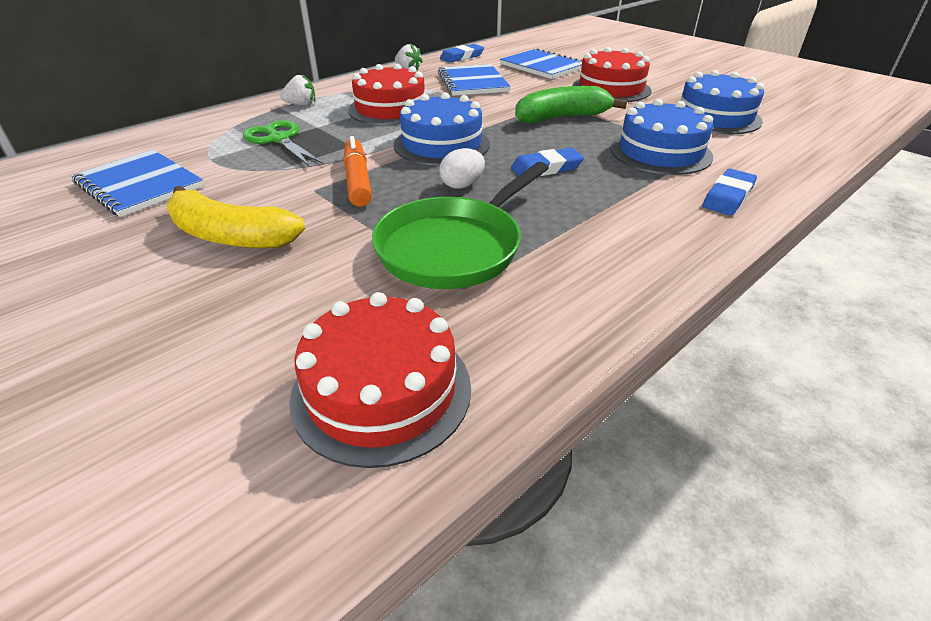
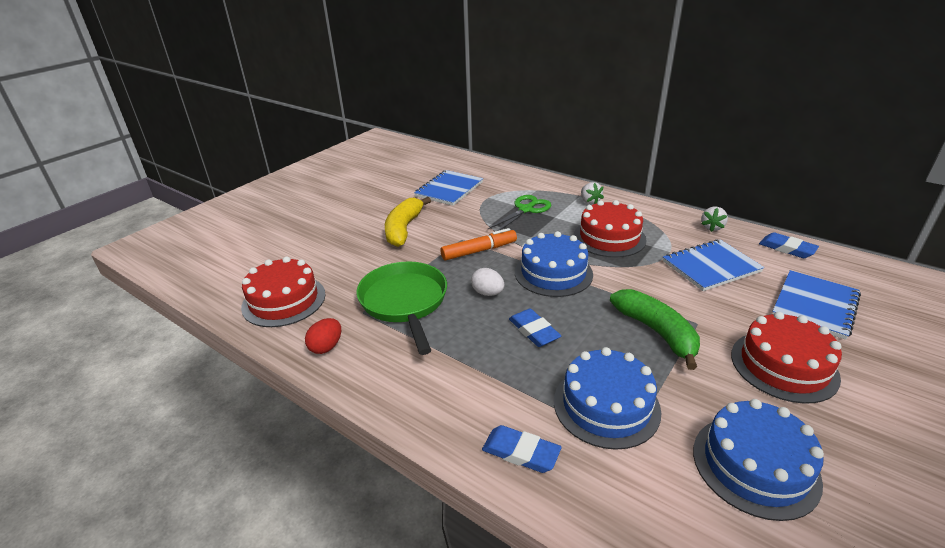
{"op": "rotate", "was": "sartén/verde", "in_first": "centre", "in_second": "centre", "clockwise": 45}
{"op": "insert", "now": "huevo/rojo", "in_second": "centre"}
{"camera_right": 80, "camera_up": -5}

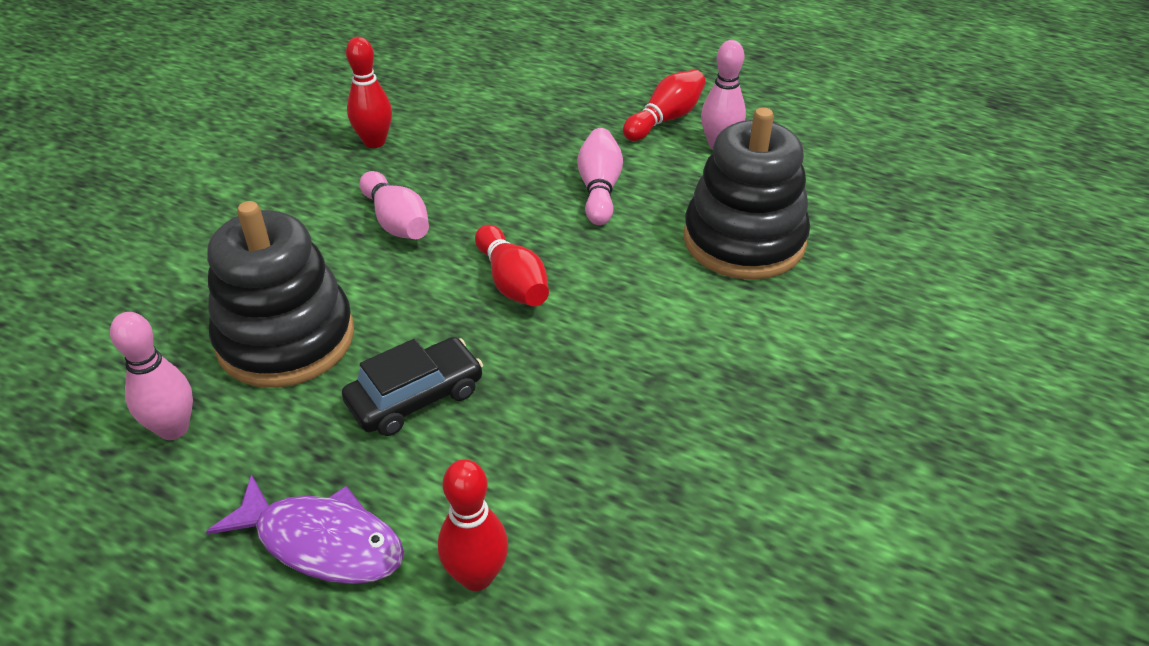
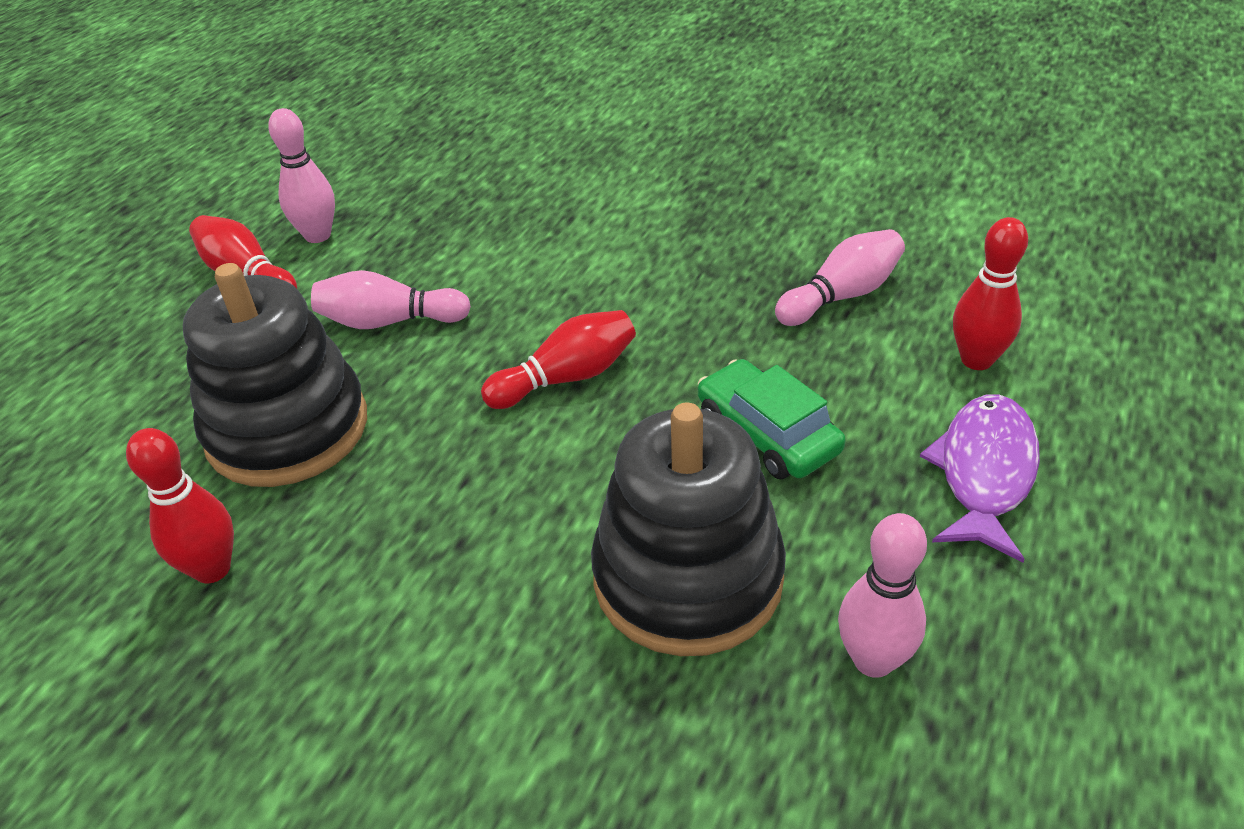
{"op": "move", "was": "juguete apilable/negro (2nd from left in the first image)", "now": "juguete apilable/negro (1st from left)", "in_first": "top centre", "in_second": "middle left"}
{"op": "move", "was": "bolo/rosa (2nd from left in the first image)", "now": "bolo/rosa (3rd from left)", "in_first": "top centre", "in_second": "middle right"}
{"op": "recolor", "was": "coche/negro", "now": "coche/verde", "in_first": "centre", "in_second": "centre"}
{"camera_right": -90, "camera_up": 0}

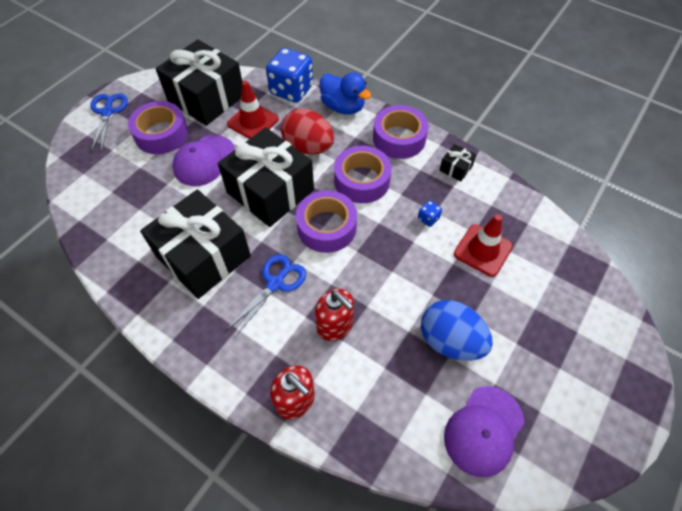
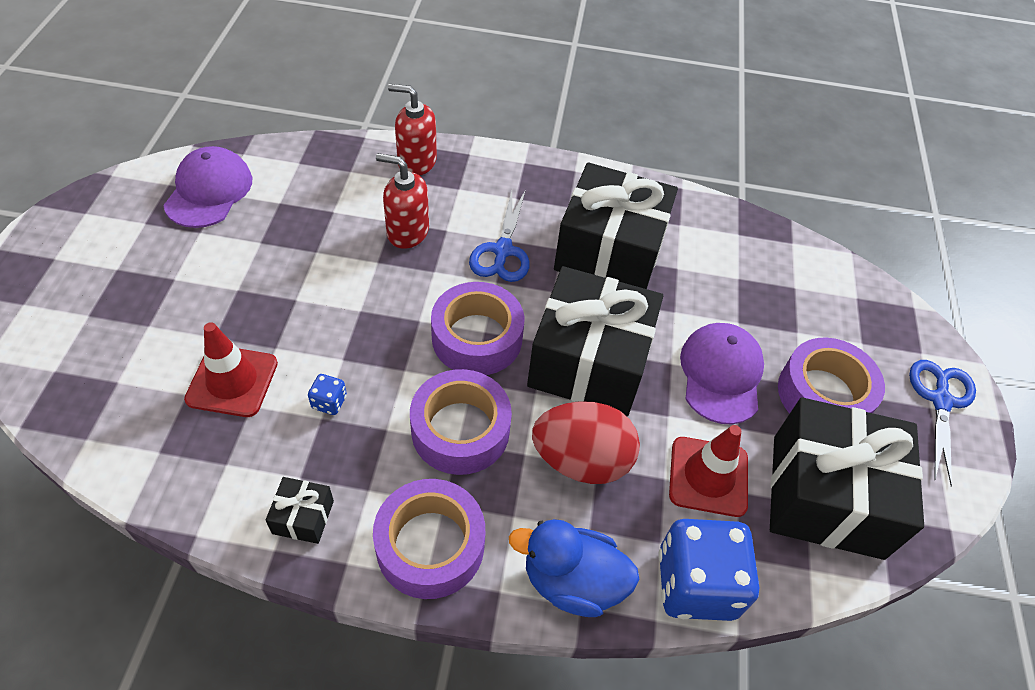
{"op": "rotate", "was": "tijeras/azul (1st from left in the first image)", "in_first": "top left", "in_second": "middle right", "clockwise": -135}
{"op": "delete", "was": "huevo/azul", "in_first": "middle right"}
{"camera_right": 150, "camera_up": -5}

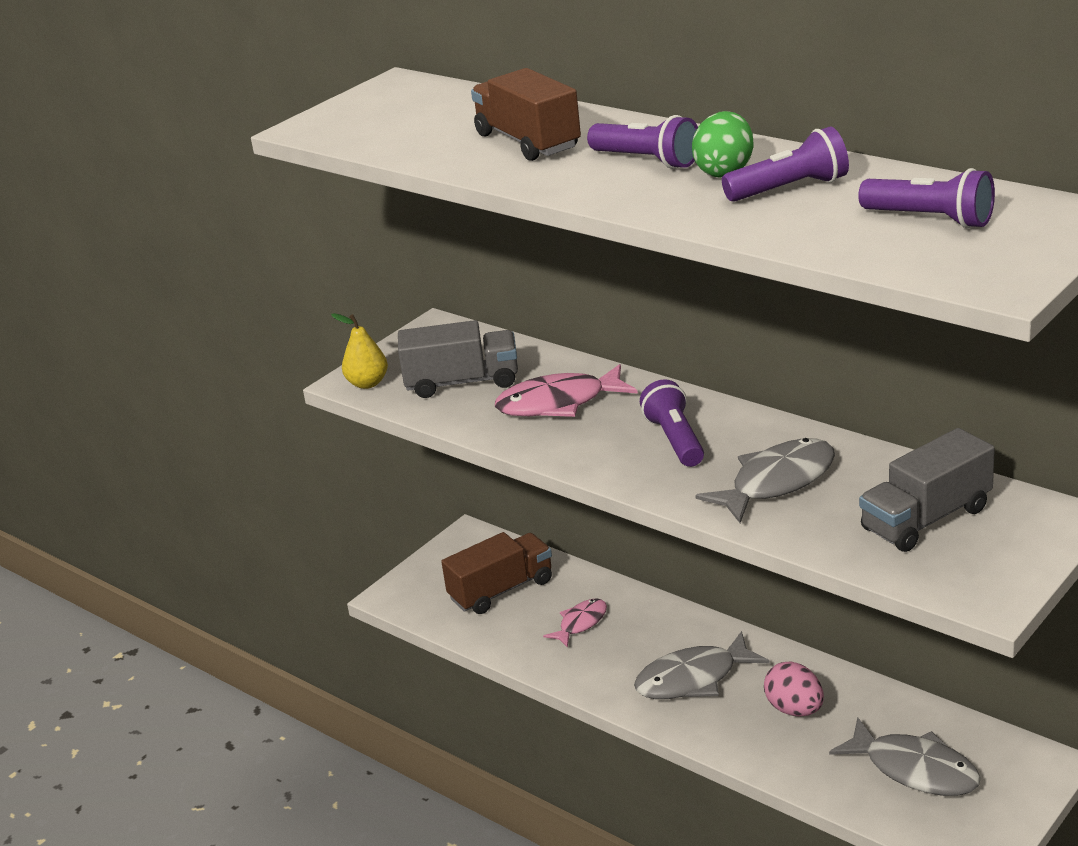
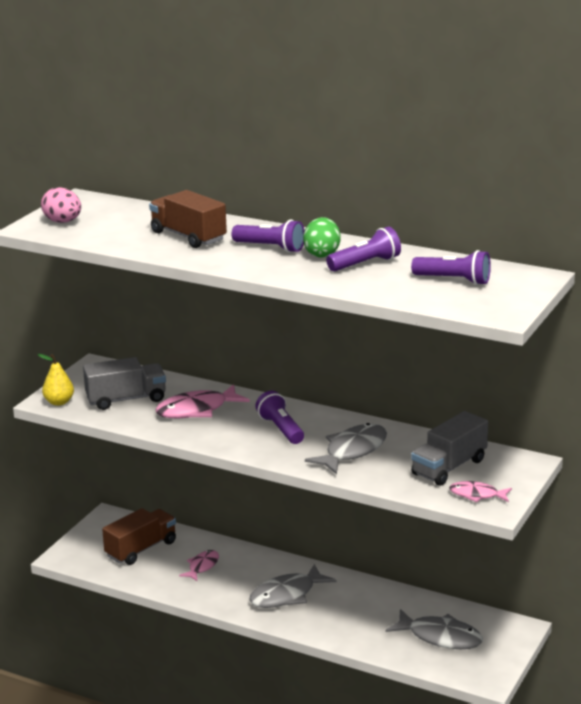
{"op": "move", "was": "huevo/rosa", "in_first": "bottom right", "in_second": "top left"}
{"op": "insert", "now": "pez/rosa (3rd from left)", "in_second": "bottom right"}
{"camera_right": -15, "camera_up": -5}

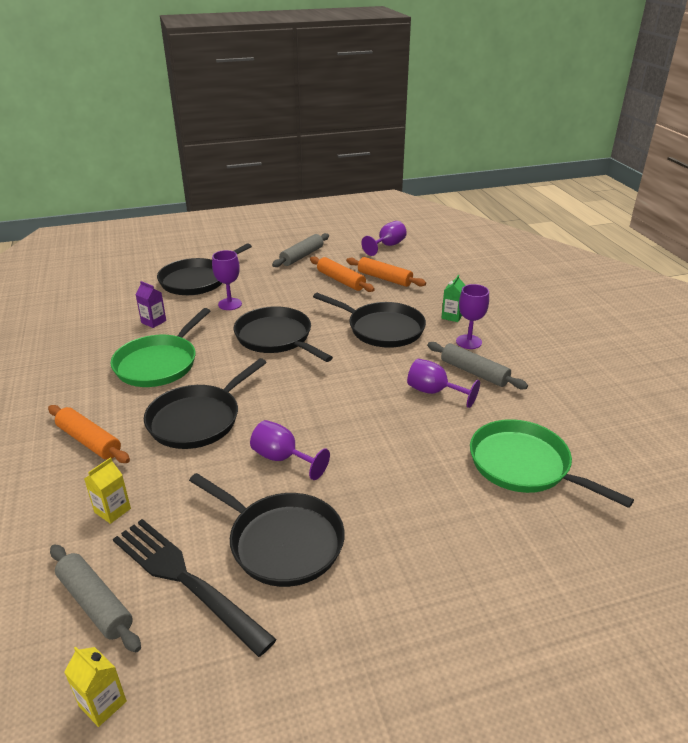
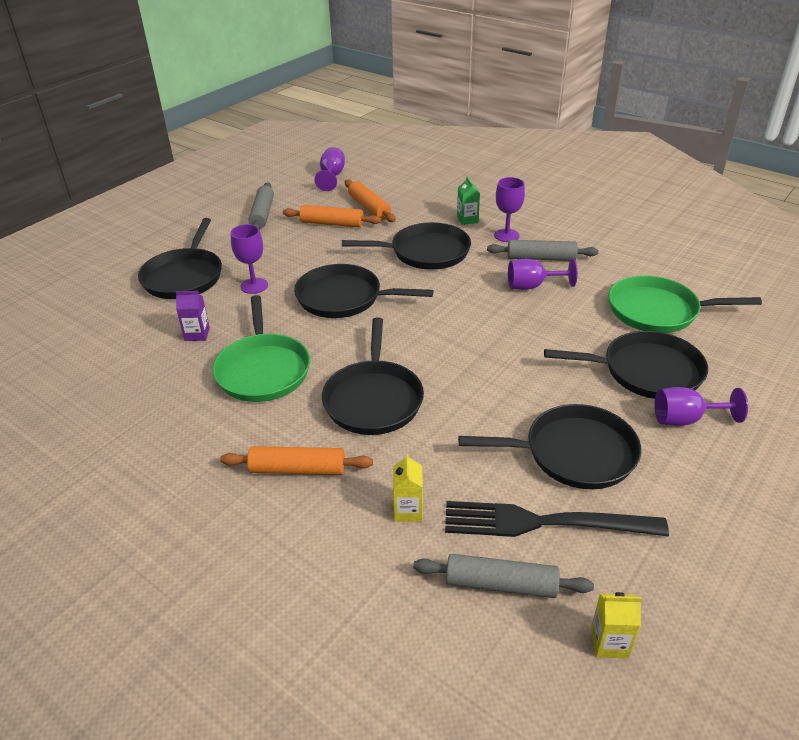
{"op": "rotate", "was": "rodillo/naranja (3rd from left)", "in_first": "centre", "in_second": "top centre", "clockwise": 60}
{"op": "move", "was": "copa/morado (2nd from left in the first image)", "now": "copa/morado (5th from left)", "in_first": "centre", "in_second": "middle right"}
{"op": "insert", "now": "sartén/negro (6th from left)", "in_second": "middle right"}
{"camera_right": -35, "camera_up": 5}

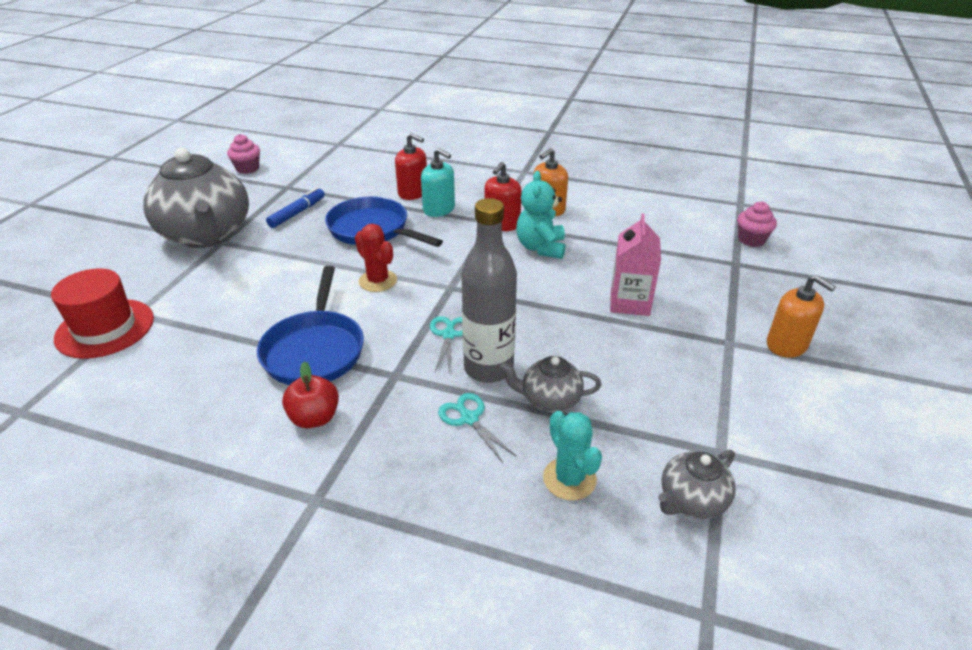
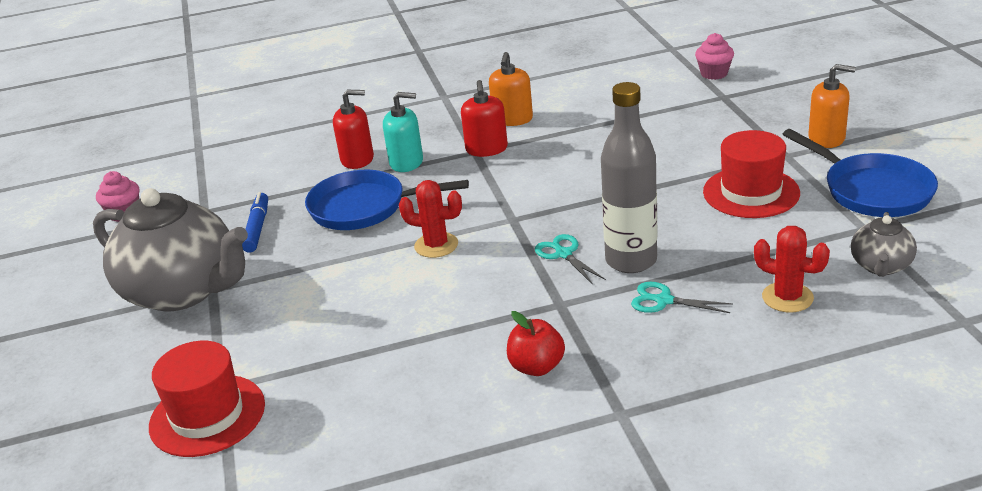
{"op": "delete", "was": "osito/turquesa", "in_first": "top centre"}
{"op": "delete", "was": "cartón de leche/rosa", "in_first": "centre"}
{"op": "move", "was": "sartén/azul (1st from left in the first image)", "now": "sartén/azul (2nd from left)", "in_first": "middle left", "in_second": "middle right"}
{"op": "delete", "was": "tetera/gris (2nd from left)", "in_first": "centre"}
{"op": "recolor", "was": "cactus/turquesa", "now": "cactus/rojo (2nd from left)", "in_first": "bottom centre", "in_second": "middle right"}
{"op": "insert", "now": "sombrero/rojo (2nd from left)", "in_second": "middle right"}
{"camera_right": -30, "camera_up": -5}

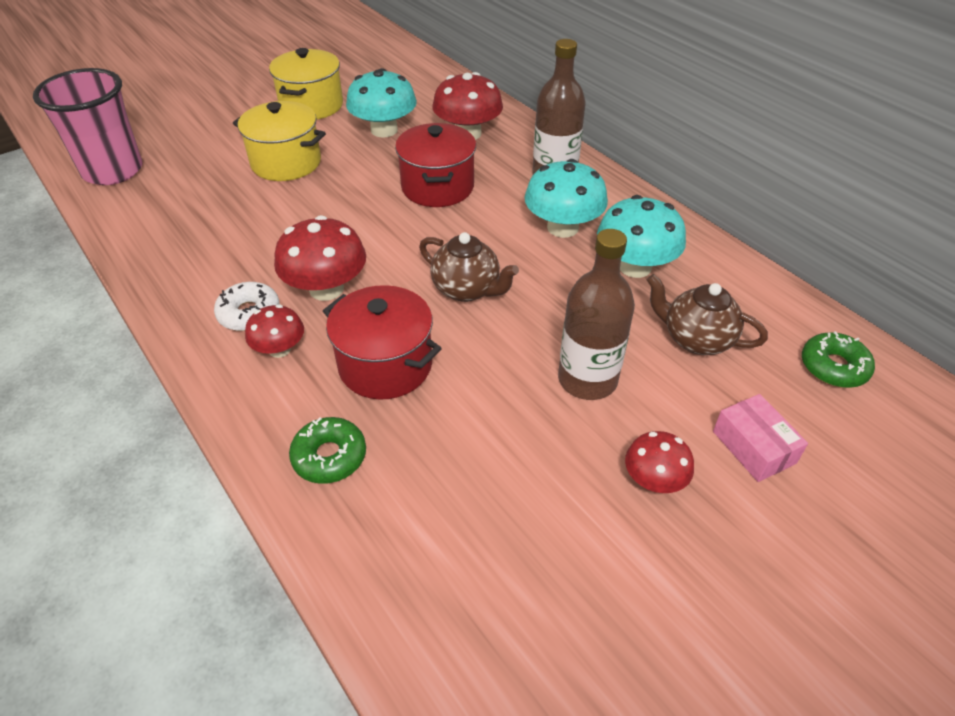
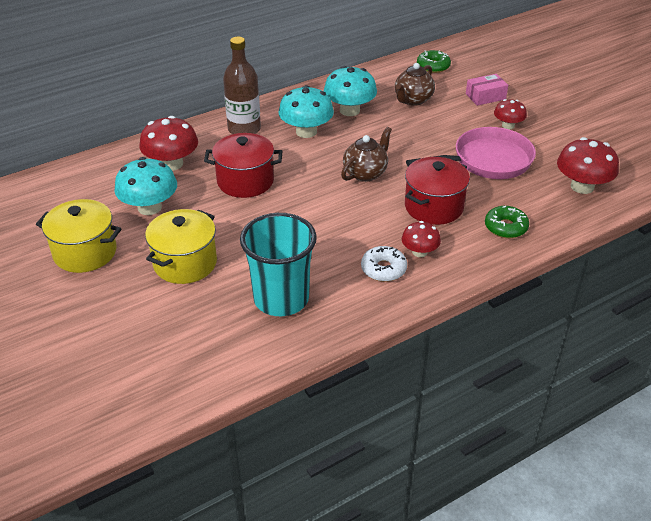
{"op": "delete", "was": "vaso/rosa", "in_first": "top left"}
{"op": "move", "was": "seta/rojo (2nd from left in the first image)", "now": "seta/rojo (4th from left)", "in_first": "centre", "in_second": "top right"}
{"op": "delete", "was": "botella/marrón (2nd from left)", "in_first": "centre"}
{"op": "insert", "now": "sartén/rosa", "in_second": "top right"}
{"op": "insert", "now": "vaso/turquesa", "in_second": "centre"}
{"camera_right": -85, "camera_up": -5}

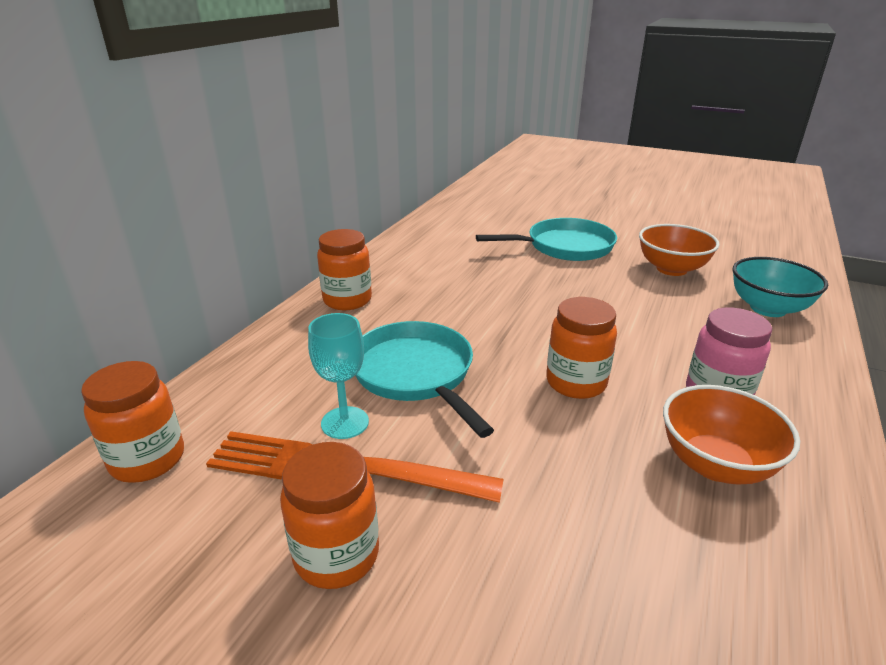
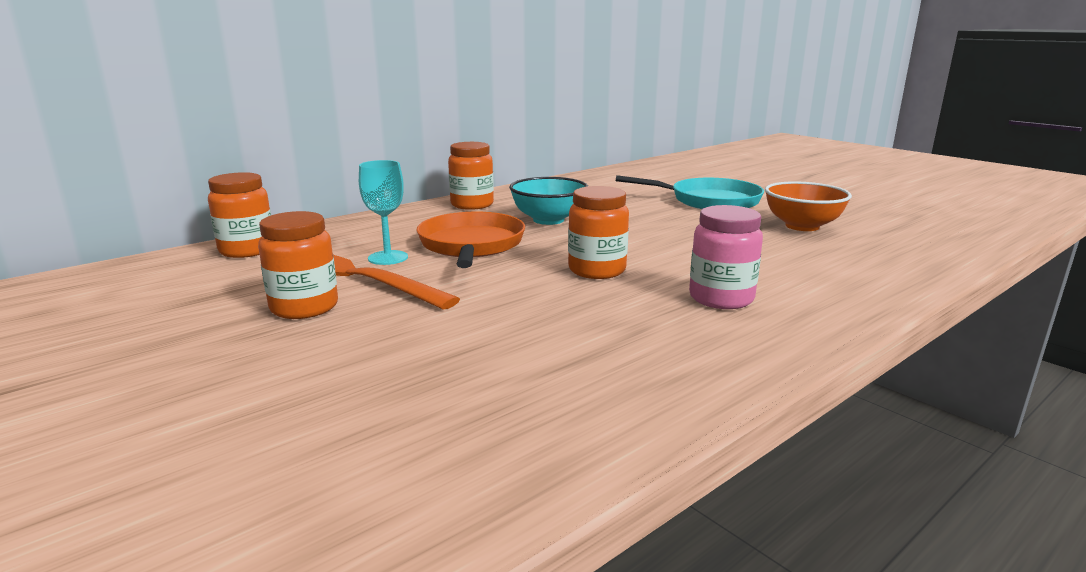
{"op": "move", "was": "cuenco/turquesa", "in_first": "middle right", "in_second": "centre"}
{"op": "recolor", "was": "sartén/turquesa (1st from left)", "now": "sartén/naranja", "in_first": "centre", "in_second": "centre"}
{"op": "delete", "was": "cuenco/naranja (2nd from left)", "in_first": "middle right"}
{"camera_right": 25, "camera_up": -10}

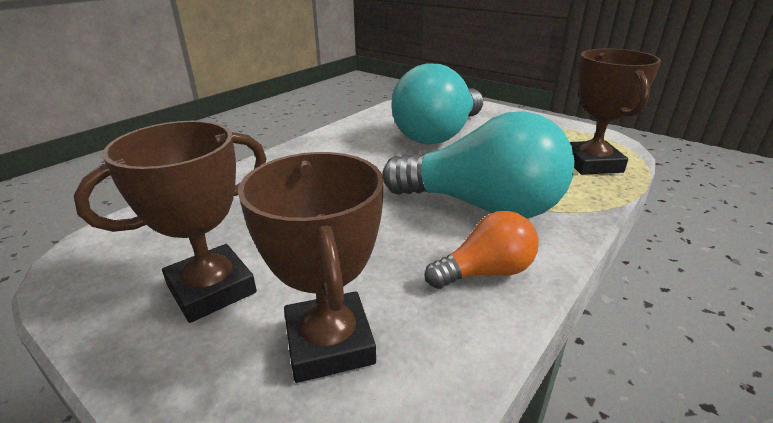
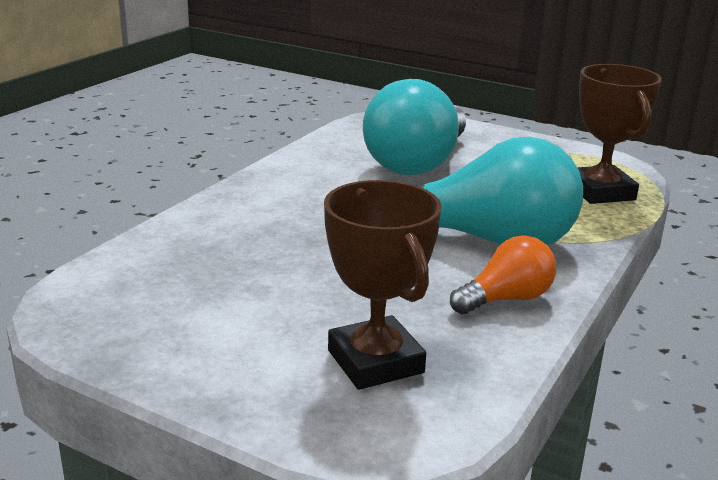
{"op": "delete", "was": "trofeo/marrón (1st from left)", "in_first": "middle left"}
{"camera_right": -10, "camera_up": -5}

